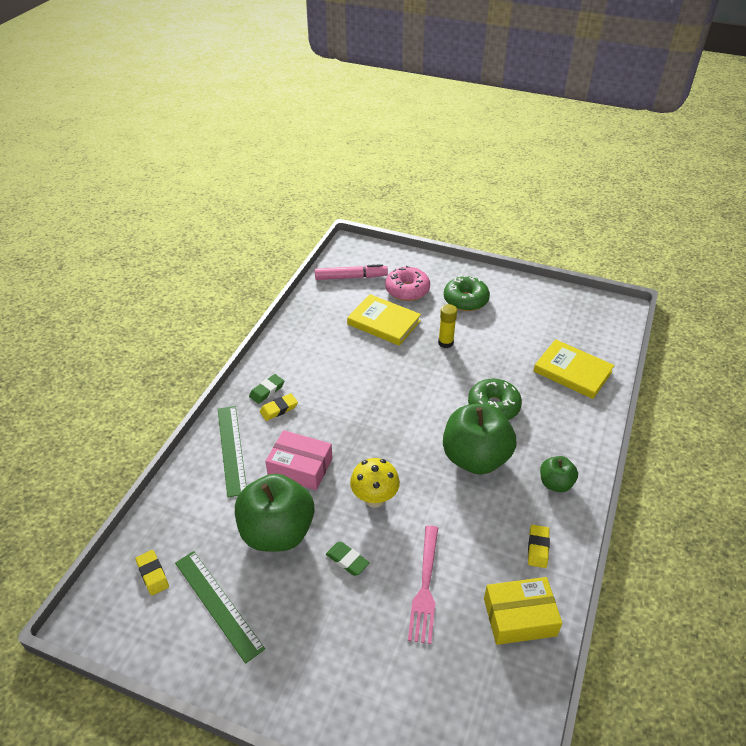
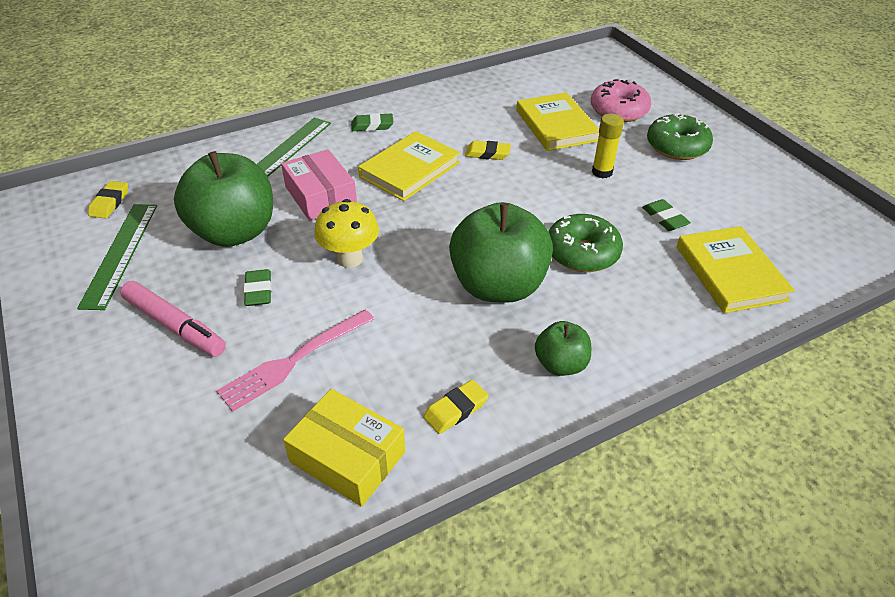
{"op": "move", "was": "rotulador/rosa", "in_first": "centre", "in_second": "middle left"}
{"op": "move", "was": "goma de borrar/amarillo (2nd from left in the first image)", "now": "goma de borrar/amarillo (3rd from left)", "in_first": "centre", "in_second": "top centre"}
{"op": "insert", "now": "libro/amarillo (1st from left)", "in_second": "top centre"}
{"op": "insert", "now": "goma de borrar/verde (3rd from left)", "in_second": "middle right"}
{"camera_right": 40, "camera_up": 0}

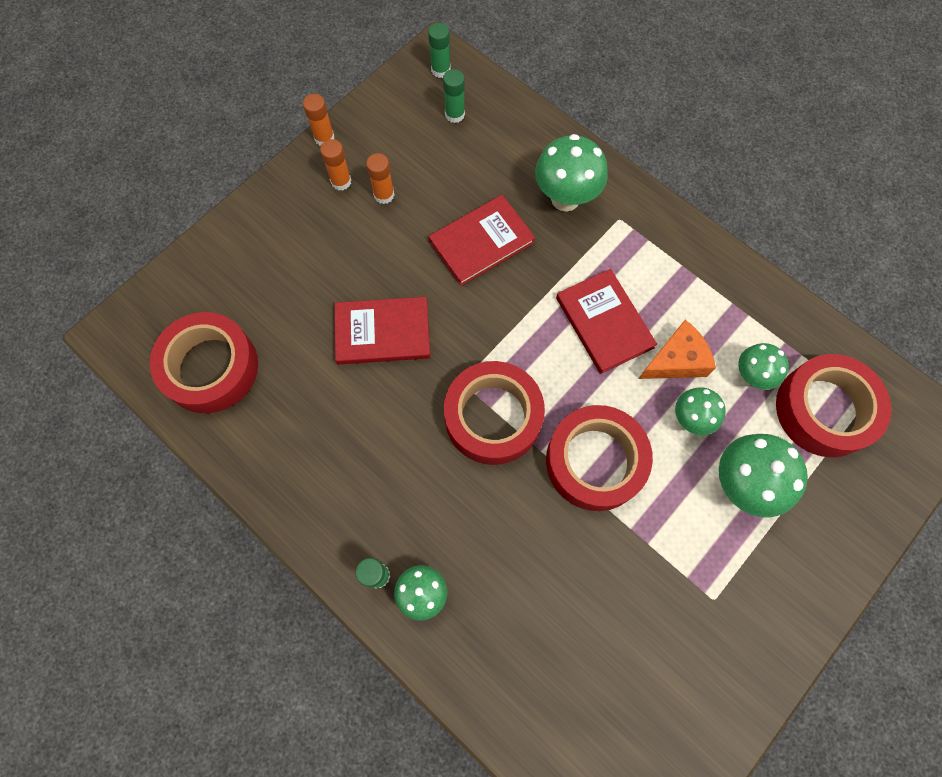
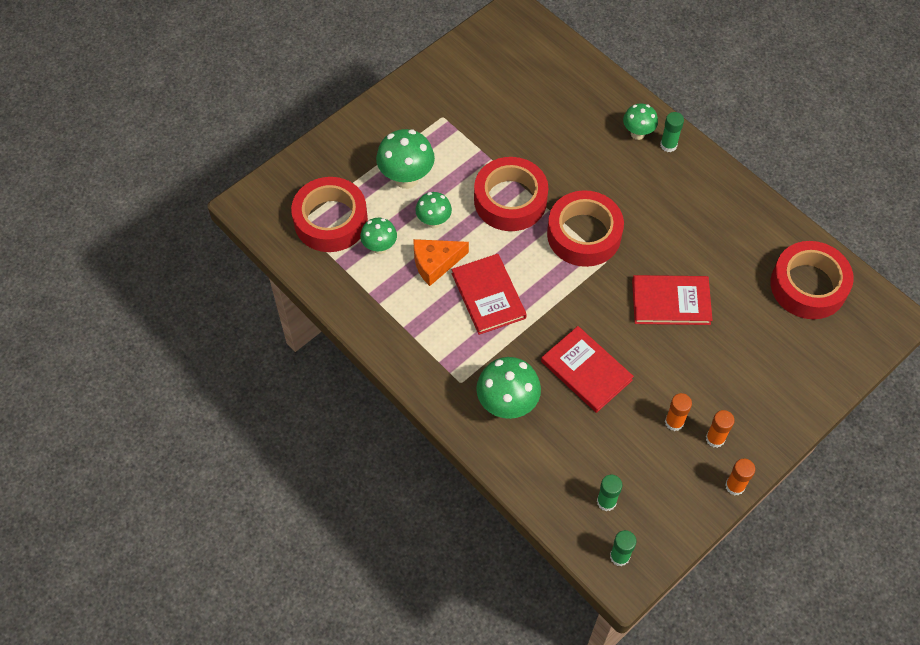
{"op": "rotate", "was": "libro/rojo (2nd from left)", "in_first": "top centre", "in_second": "centre", "clockwise": 75}
{"camera_right": -175, "camera_up": -10}

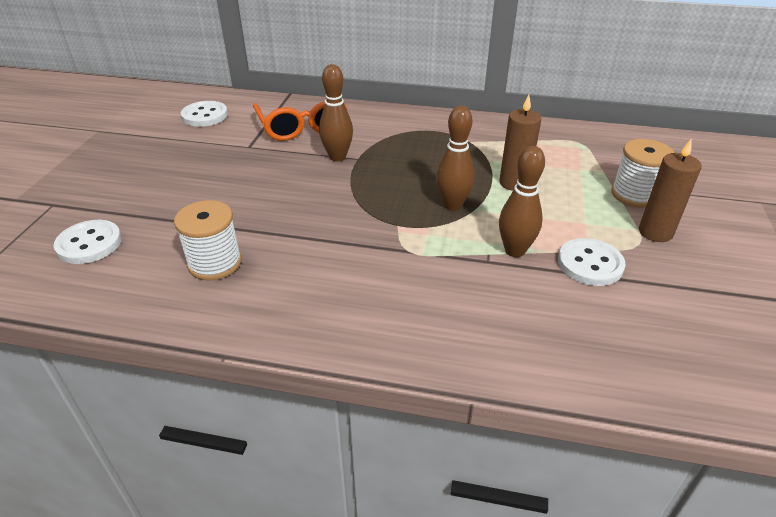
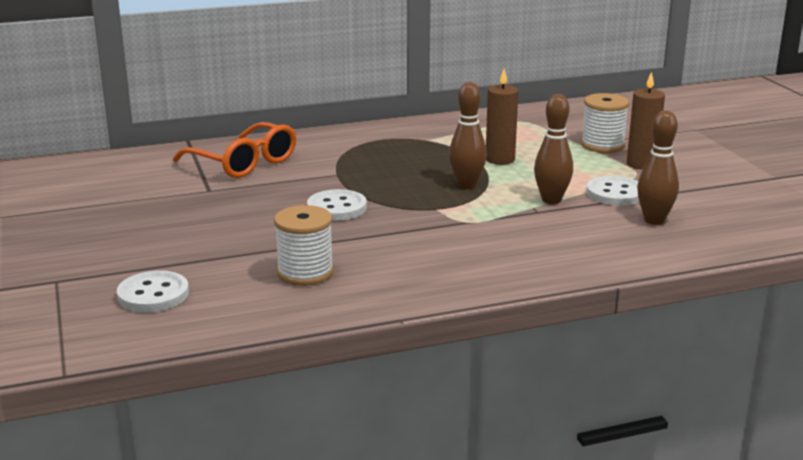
{"op": "move", "was": "bolo/marrón (1st from left in the first image)", "now": "bolo/marrón (3rd from left)", "in_first": "top centre", "in_second": "middle right"}
{"op": "move", "was": "botón/blanco (2nd from left)", "in_first": "top left", "in_second": "centre"}
{"camera_right": -30, "camera_up": -15}

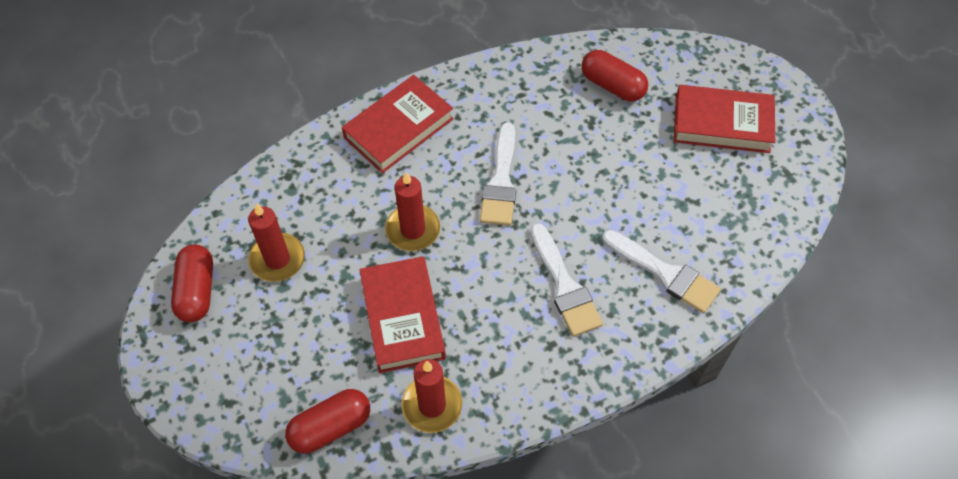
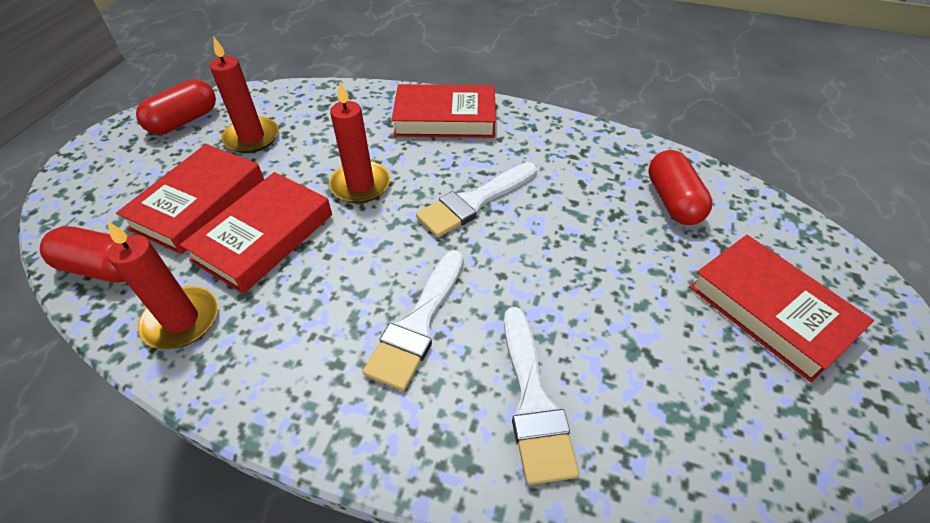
{"op": "insert", "now": "libro/rojo (1st from left)", "in_second": "middle left"}
{"camera_right": 45, "camera_up": -10}

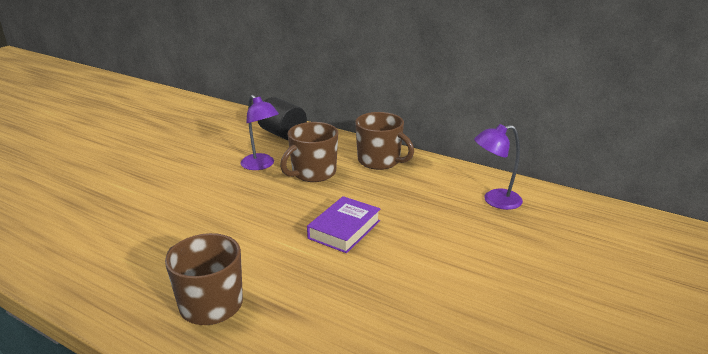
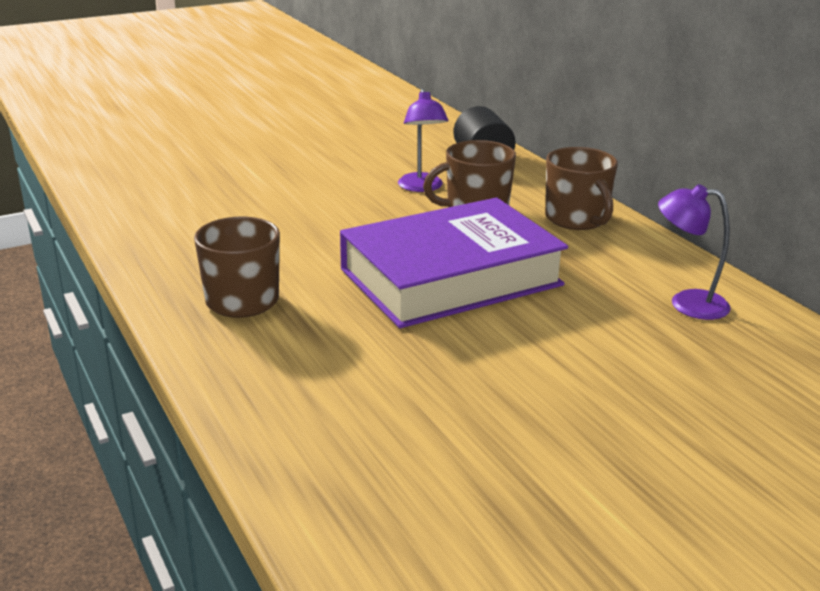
{"op": "resize", "was": "libro/morado", "in_first": "centre", "in_second": "centre", "ratio": 2.13}
{"camera_right": 30, "camera_up": 0}

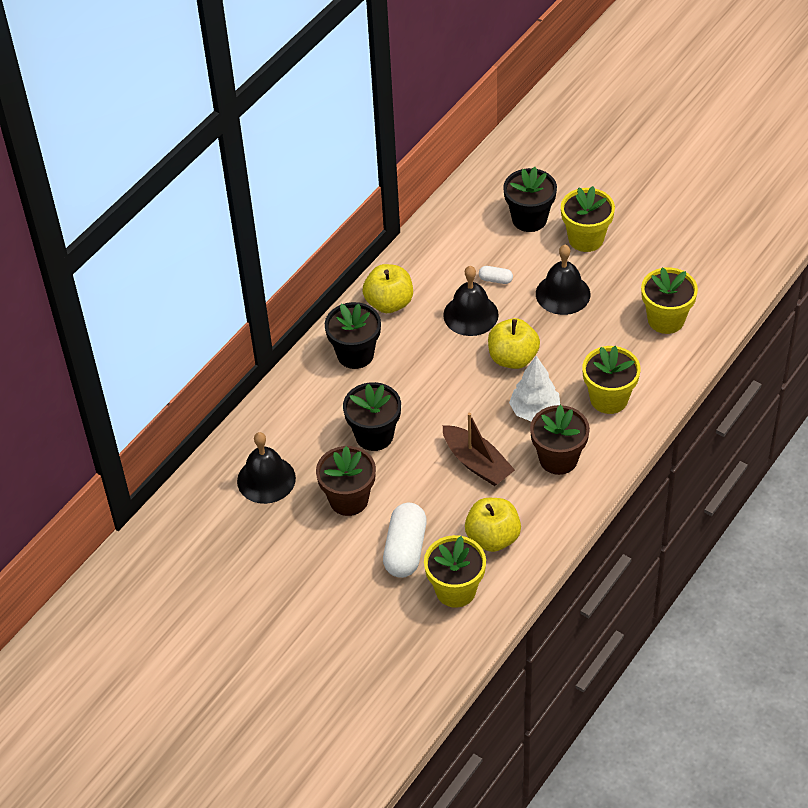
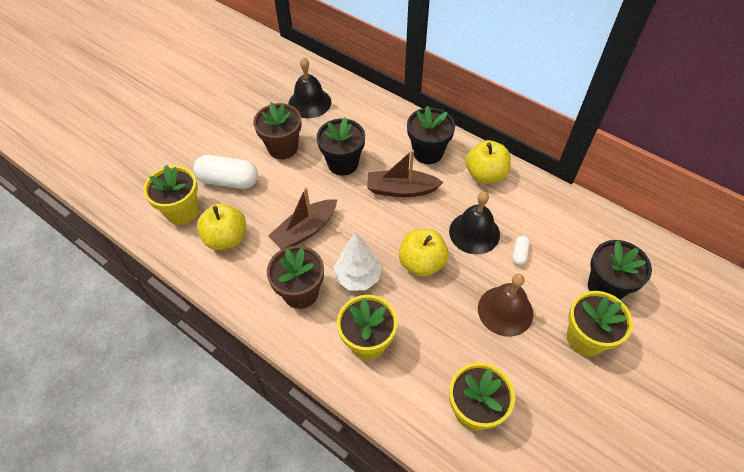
{"op": "recolor", "was": "campana/negro (3rd from left)", "now": "campana/marrón", "in_first": "middle right", "in_second": "middle right"}
{"op": "insert", "now": "barco/marrón (2nd from left)", "in_second": "centre"}
{"camera_right": 90, "camera_up": 5}

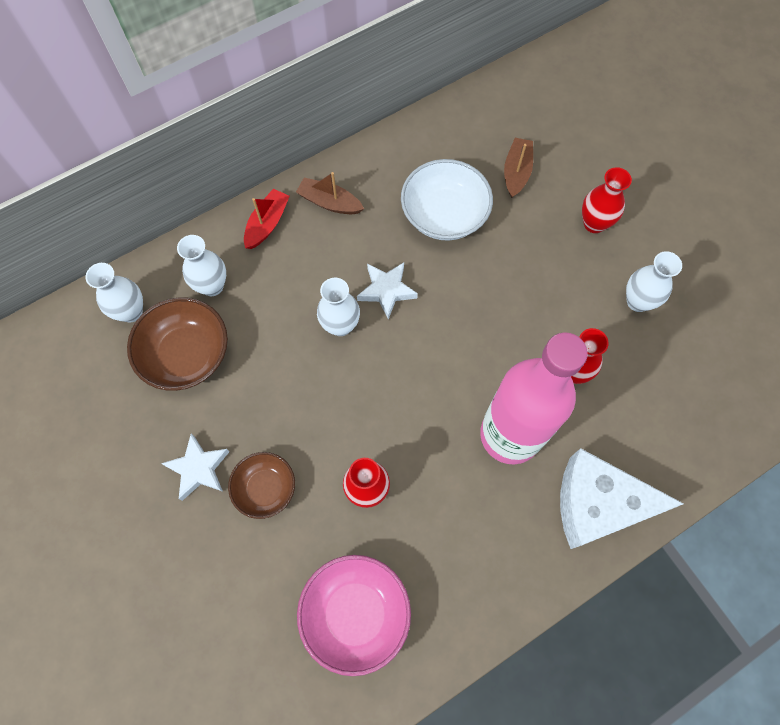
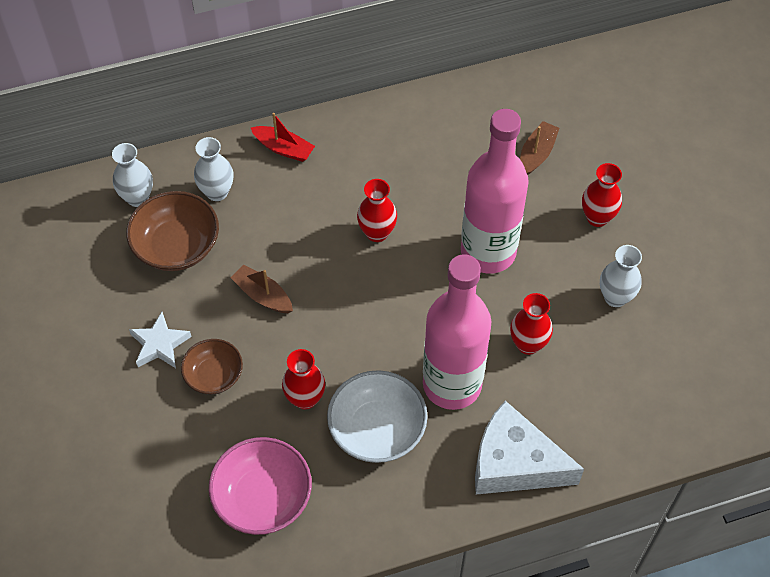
{"op": "move", "was": "cuenco/blanco", "in_first": "top centre", "in_second": "bottom centre"}
{"op": "move", "was": "barco/marrón (1st from left)", "in_first": "top centre", "in_second": "centre"}
{"op": "rotate", "was": "barco/rojo", "in_first": "top centre", "in_second": "top centre", "clockwise": 75}
{"op": "replace", "was": "estrella/blanco (2nd from left)", "now": "florero/rojo (2nd from left)", "in_first": "centre", "in_second": "centre"}
{"op": "delete", "was": "florero/blanco (3rd from left)", "in_first": "centre"}
{"op": "insert", "now": "botella/rosa (2nd from left)", "in_second": "top centre"}
{"camera_right": 15, "camera_up": -10}

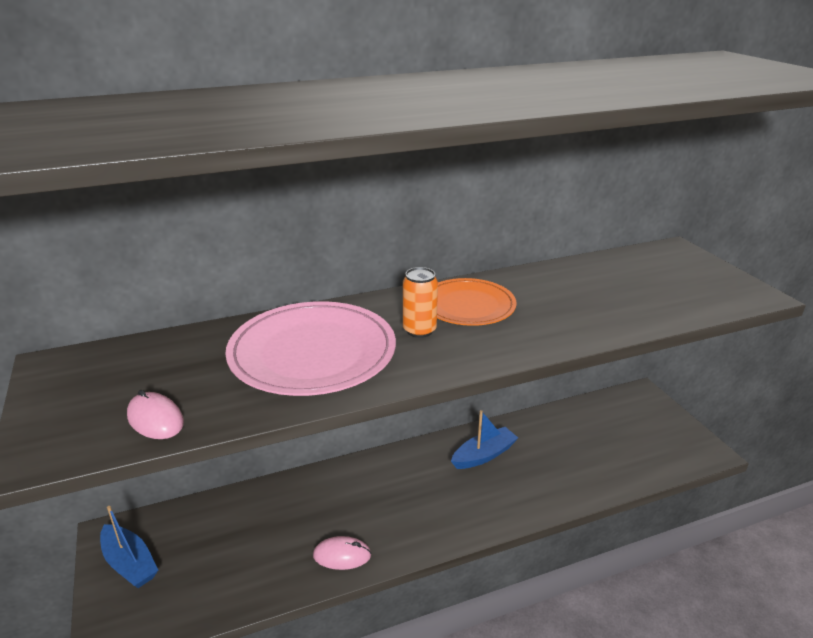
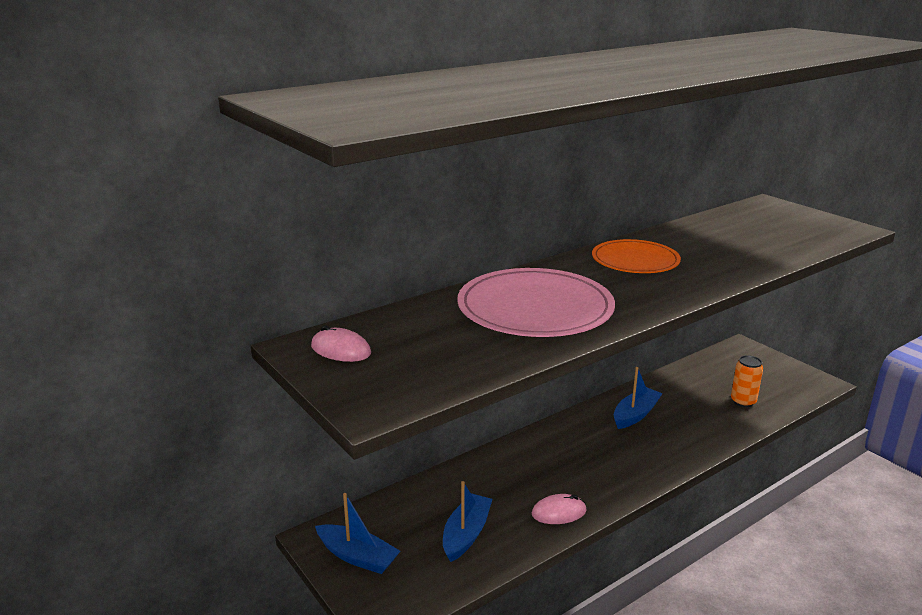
{"op": "move", "was": "lata/naranja", "in_first": "centre", "in_second": "middle right"}
{"op": "move", "was": "ratón/rosa (1st from left)", "in_first": "middle left", "in_second": "centre"}
{"op": "insert", "now": "barco/azul (2nd from left)", "in_second": "bottom centre"}
{"camera_right": -15, "camera_up": -5}

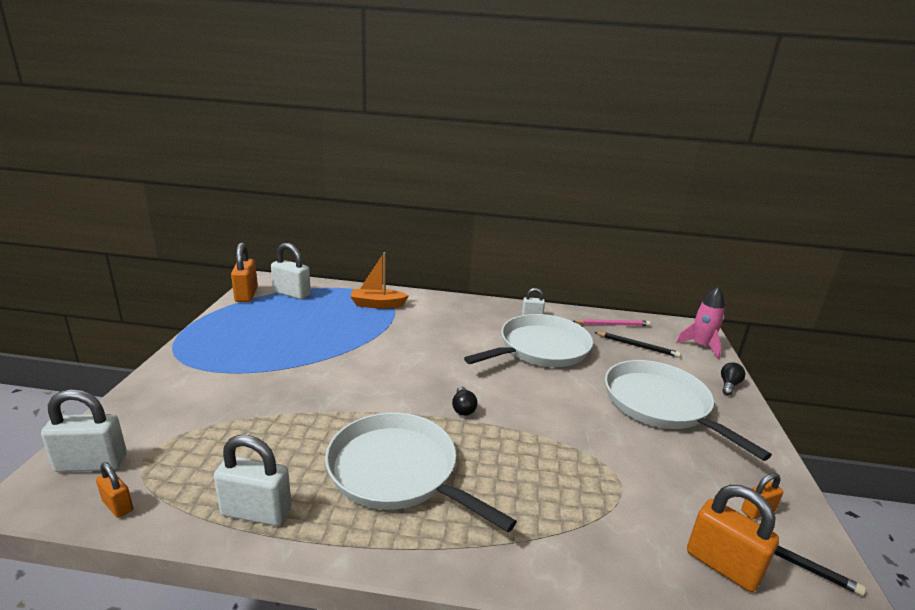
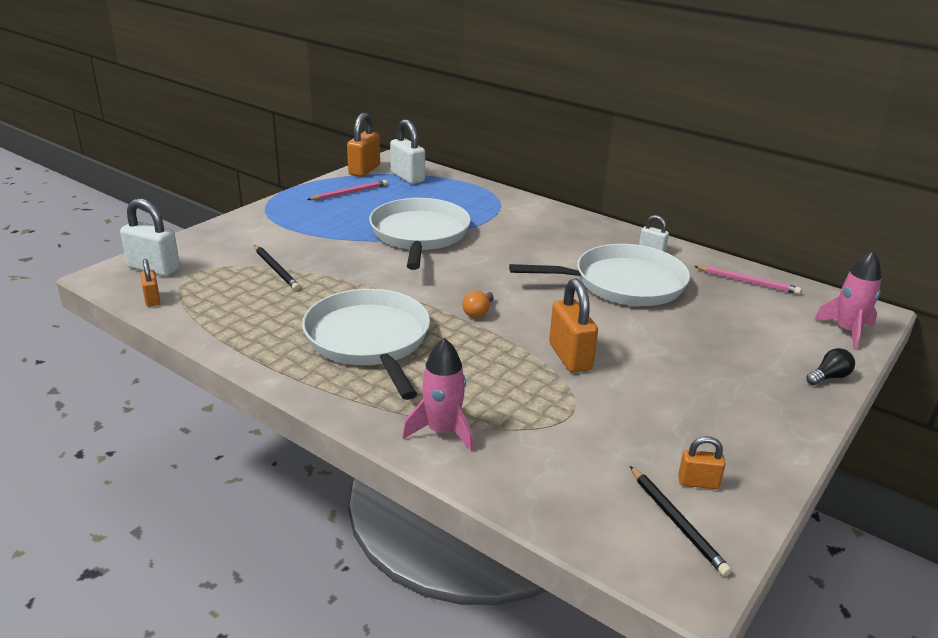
{"op": "delete", "was": "barco/naranja", "in_first": "centre"}
{"op": "move", "was": "lápiz/negro (1st from left)", "in_first": "middle right", "in_second": "middle left"}
{"op": "move", "was": "sartén/blanco (3rd from left in the first image)", "now": "sartén/blanco (2nd from left)", "in_first": "bottom right", "in_second": "centre"}
{"op": "recolor", "was": "bombilla/negro (1st from left)", "now": "bombilla/naranja", "in_first": "centre", "in_second": "centre"}
{"op": "delete", "was": "candado/blanco (2nd from left)", "in_first": "bottom left"}
{"op": "move", "was": "candado/naranja (3rd from left)", "in_first": "bottom right", "in_second": "centre"}
{"op": "insert", "now": "lápiz/rosa (1st from left)", "in_second": "top centre"}
{"op": "insert", "now": "cohete/rosa (1st from left)", "in_second": "centre"}
{"camera_right": 30, "camera_up": 5}

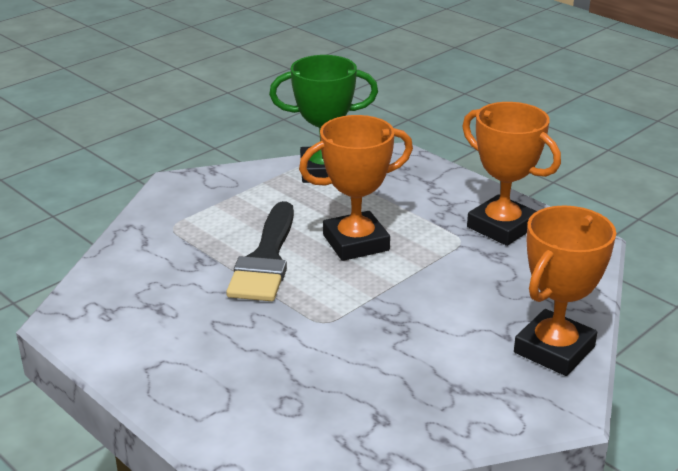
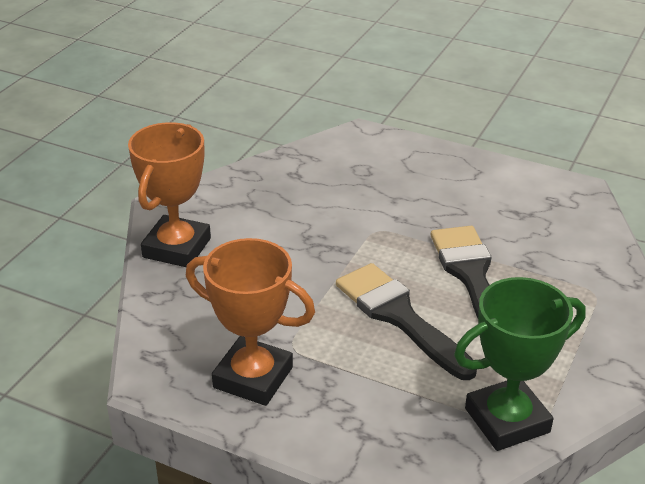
{"op": "replace", "was": "trofeo/naranja (1st from left)", "now": "pincel/negro (1st from left)", "in_first": "centre", "in_second": "centre"}
{"camera_right": 160, "camera_up": 5}

